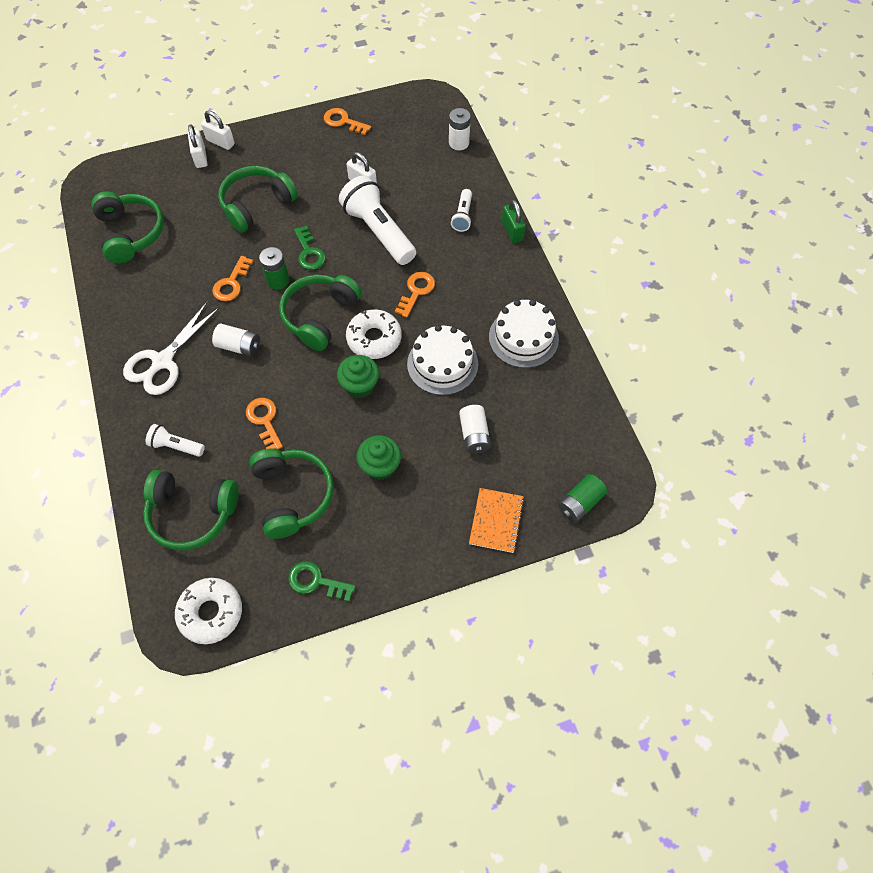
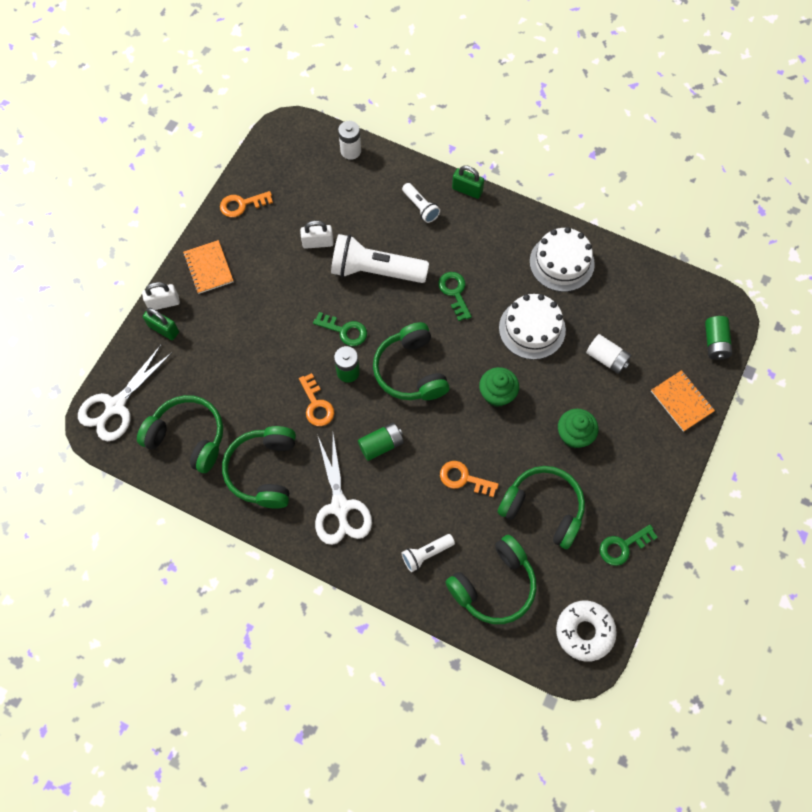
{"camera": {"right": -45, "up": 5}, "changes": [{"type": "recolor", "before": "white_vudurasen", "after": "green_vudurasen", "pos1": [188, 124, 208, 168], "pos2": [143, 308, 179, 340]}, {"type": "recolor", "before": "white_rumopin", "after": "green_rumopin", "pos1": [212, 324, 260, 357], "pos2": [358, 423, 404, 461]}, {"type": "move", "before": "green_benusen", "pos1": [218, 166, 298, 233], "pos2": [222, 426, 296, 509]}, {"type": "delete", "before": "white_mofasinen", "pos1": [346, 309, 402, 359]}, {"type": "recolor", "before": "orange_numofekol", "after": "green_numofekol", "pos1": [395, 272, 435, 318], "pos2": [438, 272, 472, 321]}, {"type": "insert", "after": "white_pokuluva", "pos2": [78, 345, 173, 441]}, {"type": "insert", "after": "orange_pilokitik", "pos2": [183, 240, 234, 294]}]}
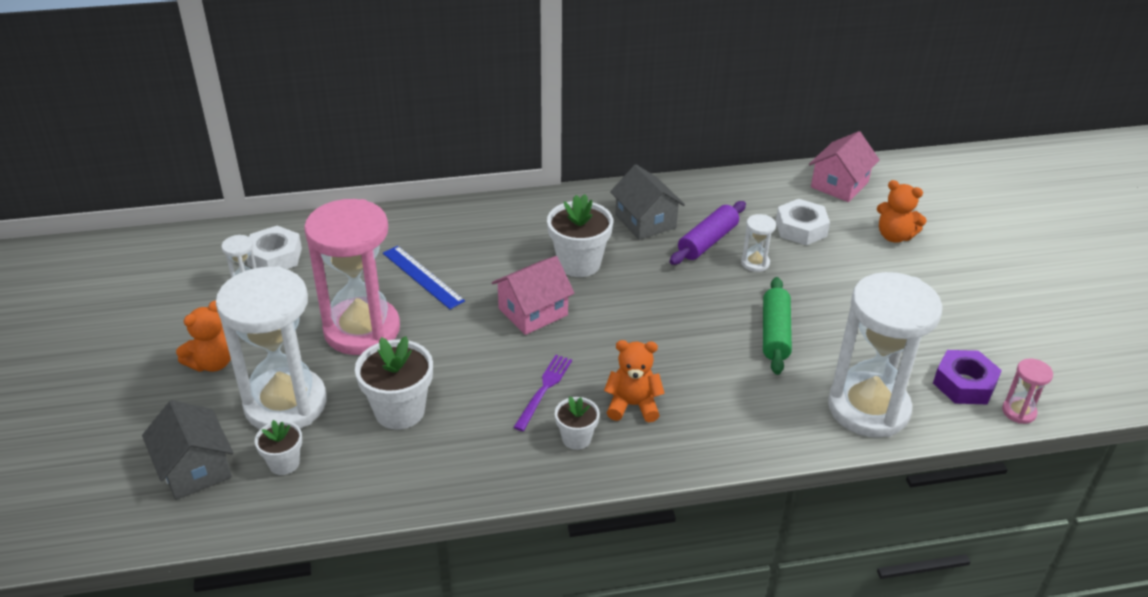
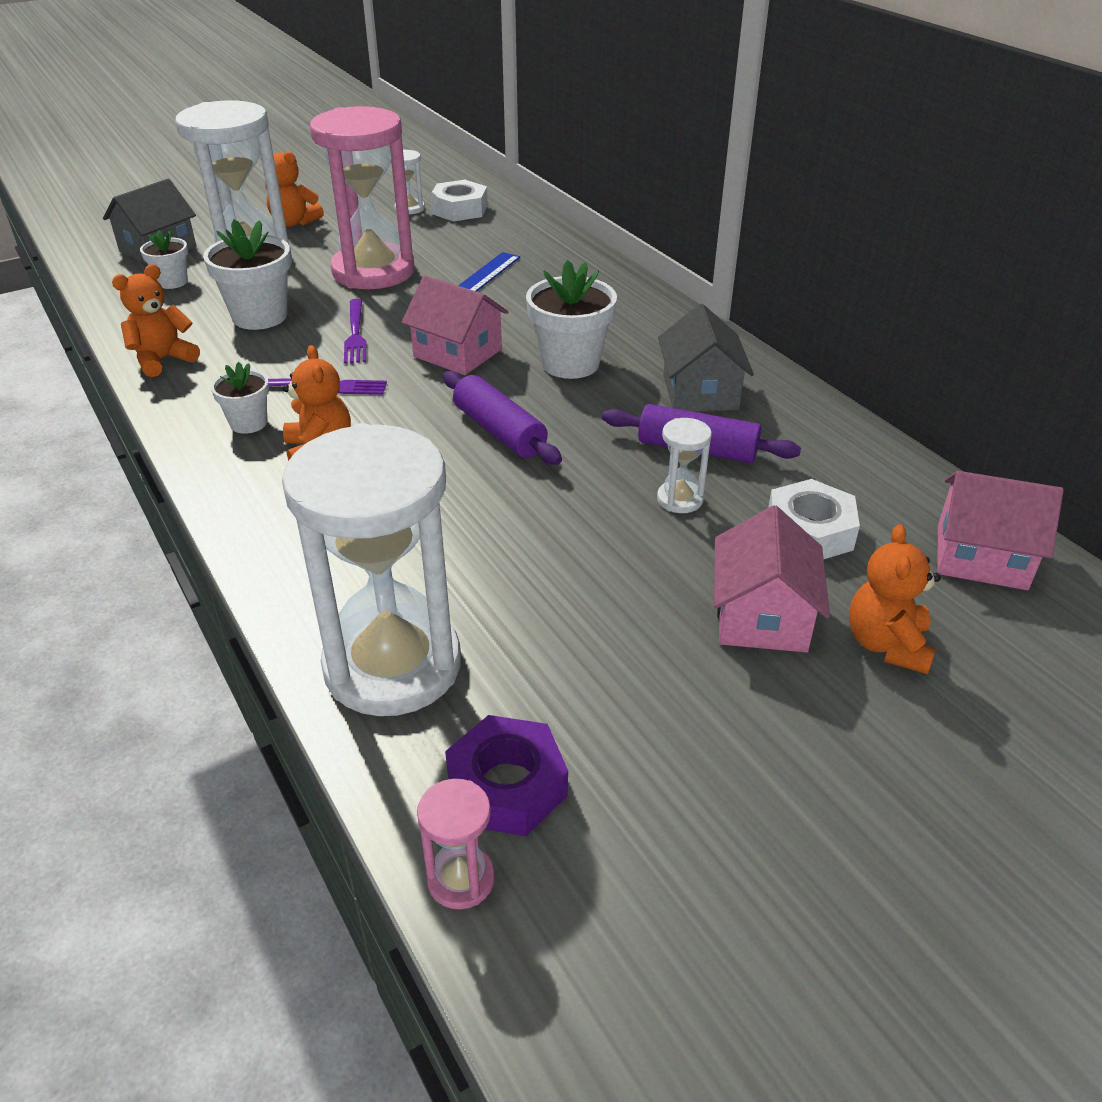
{"camera": {"right": 70, "up": 0}, "changes": [{"type": "rotate", "before": "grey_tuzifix", "pos1": [610, 165, 685, 240], "pos2": [658, 304, 754, 412], "turn": -45}, {"type": "delete", "before": "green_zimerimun", "pos1": [763, 277, 792, 375]}, {"type": "insert", "after": "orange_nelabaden", "pos2": [112, 264, 200, 377]}, {"type": "insert", "after": "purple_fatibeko", "pos2": [344, 299, 366, 364]}, {"type": "insert", "after": "purple_zimerimun", "pos2": [443, 371, 562, 465]}, {"type": "insert", "after": "pink_tuzifix", "pos2": [714, 505, 830, 653]}]}
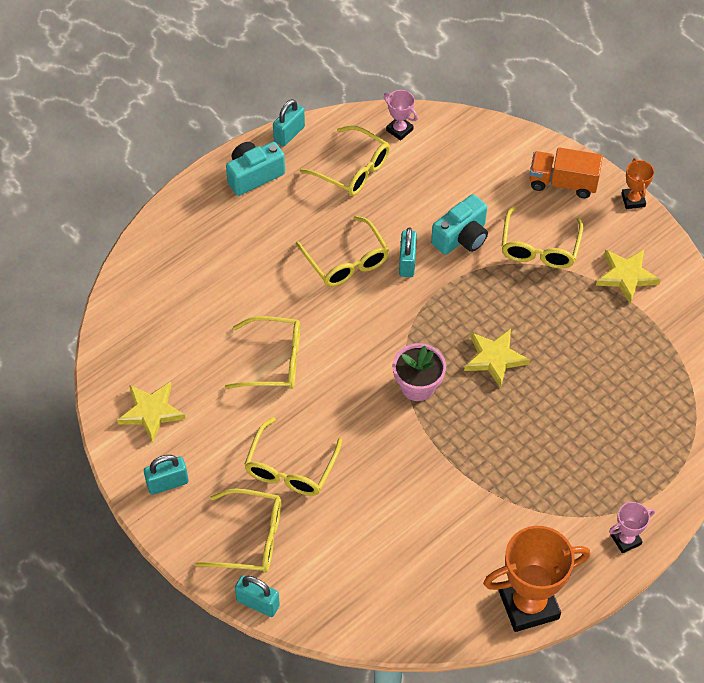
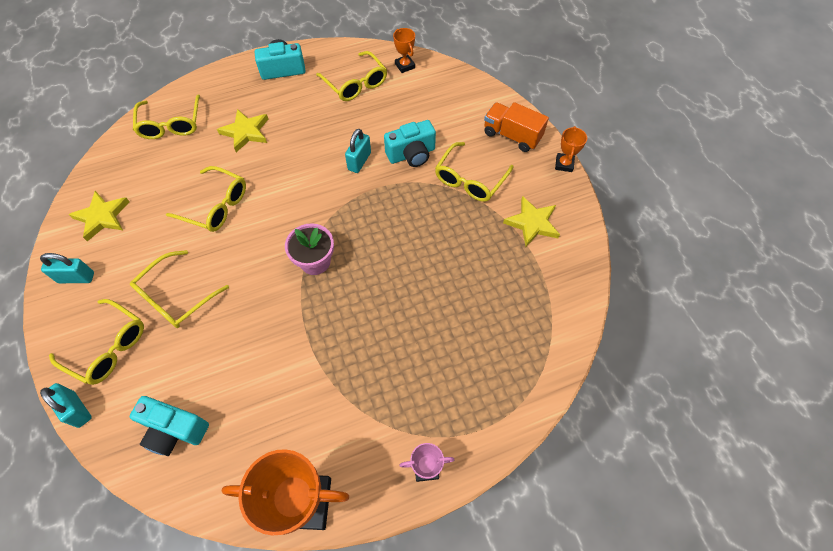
{"camera": {"right": 20, "up": 5}, "changes": [{"type": "delete", "before": "turquoise_vudurasen", "pos1": [273, 99, 305, 147]}, {"type": "move", "before": "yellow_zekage", "pos1": [296, 216, 390, 287], "pos2": [133, 94, 200, 139]}, {"type": "recolor", "before": "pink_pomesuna", "after": "orange_pomesuna", "pos1": [384, 90, 418, 141], "pos2": [393, 28, 415, 73]}, {"type": "move", "before": "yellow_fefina", "pos1": [464, 329, 530, 388], "pos2": [217, 109, 268, 152]}, {"type": "insert", "after": "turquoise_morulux", "pos2": [130, 396, 209, 456]}]}
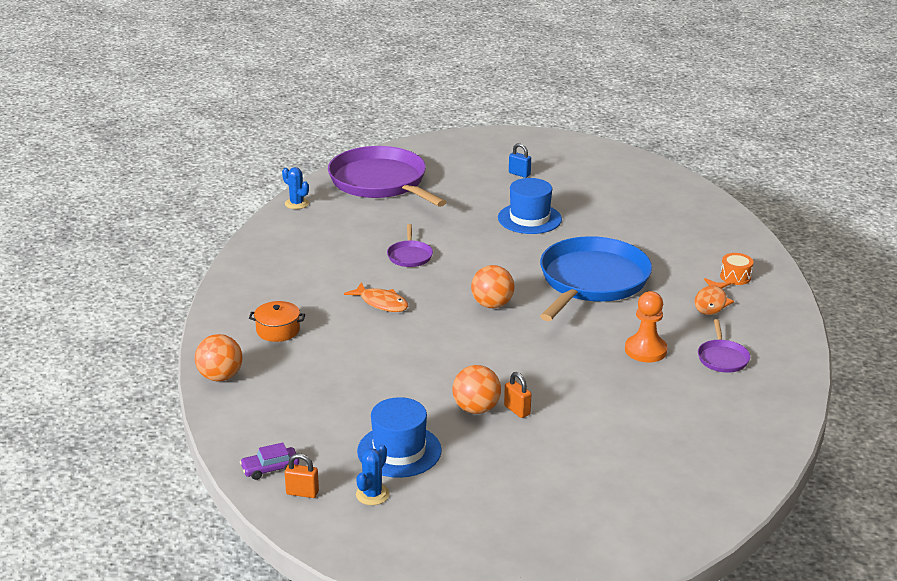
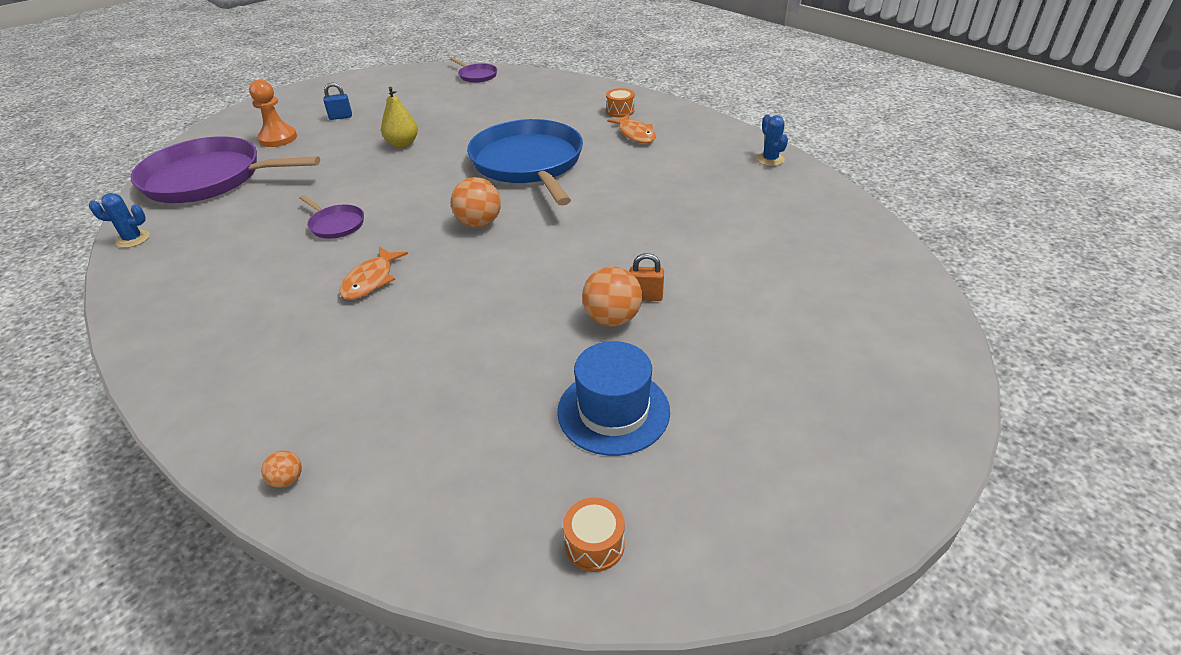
{"camera": {"right": -45, "up": 10}, "changes": [{"type": "resize", "before": "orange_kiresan", "pos1": [195, 334, 243, 381], "pos2": [261, 450, 302, 488], "scale": 0.5}, {"type": "delete", "before": "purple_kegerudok", "pos1": [240, 442, 299, 480]}, {"type": "delete", "before": "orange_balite", "pos1": [249, 301, 305, 342]}, {"type": "replace", "before": "orange_vudurasen", "after": "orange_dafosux", "pos1": [285, 454, 319, 498], "pos2": [563, 497, 625, 572]}, {"type": "rotate", "before": "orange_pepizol", "pos1": [344, 283, 408, 312], "pos2": [339, 247, 408, 300], "turn": 120}, {"type": "move", "before": "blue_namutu", "pos1": [356, 444, 390, 505], "pos2": [756, 114, 788, 166]}, {"type": "replace", "before": "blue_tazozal", "after": "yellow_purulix", "pos1": [498, 178, 562, 234], "pos2": [381, 87, 418, 148]}, {"type": "move", "before": "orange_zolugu", "pos1": [625, 291, 668, 362], "pos2": [249, 80, 297, 147]}, {"type": "move", "before": "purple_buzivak", "pos1": [698, 319, 750, 373], "pos2": [450, 57, 497, 83]}]}
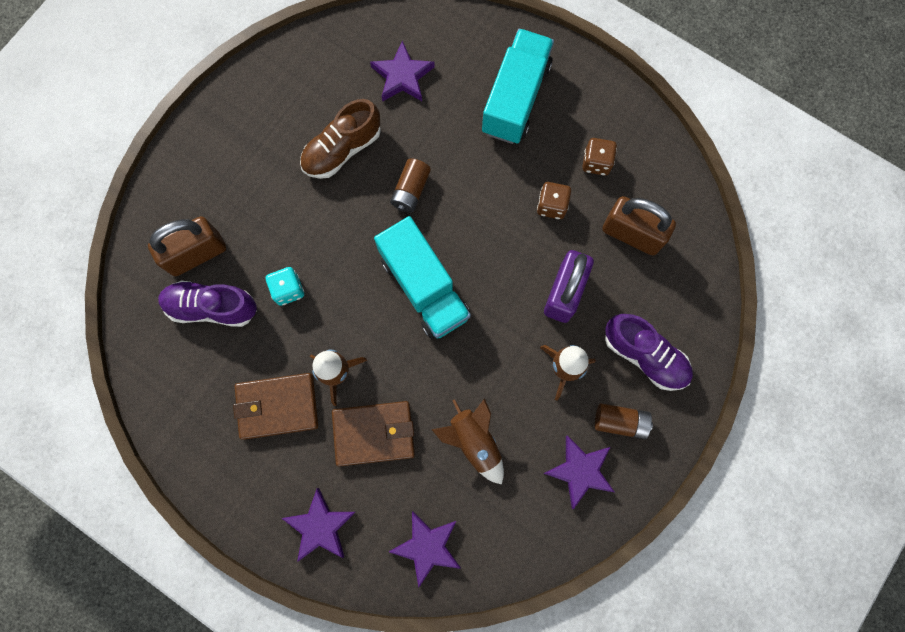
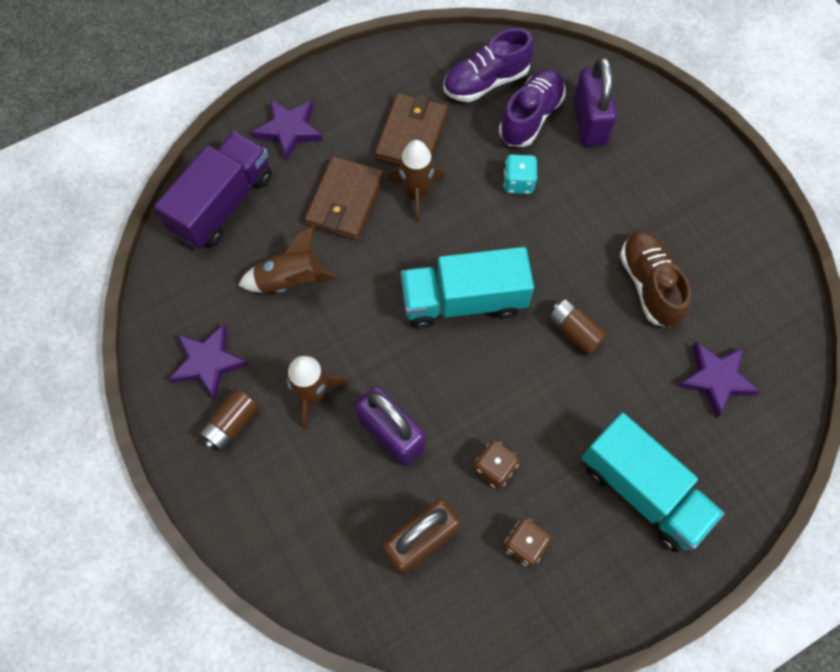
{"camera": {"right": 115, "up": -10}, "changes": [{"type": "recolor", "before": "brown_vudurasen", "after": "purple_vudurasen", "pos1": [148, 216, 226, 276], "pos2": [574, 57, 617, 146]}, {"type": "replace", "before": "purple_fefina", "after": "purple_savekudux", "pos1": [389, 511, 461, 588], "pos2": [154, 131, 272, 249]}, {"type": "move", "before": "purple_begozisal", "pos1": [605, 314, 693, 391], "pos2": [443, 28, 534, 102]}]}
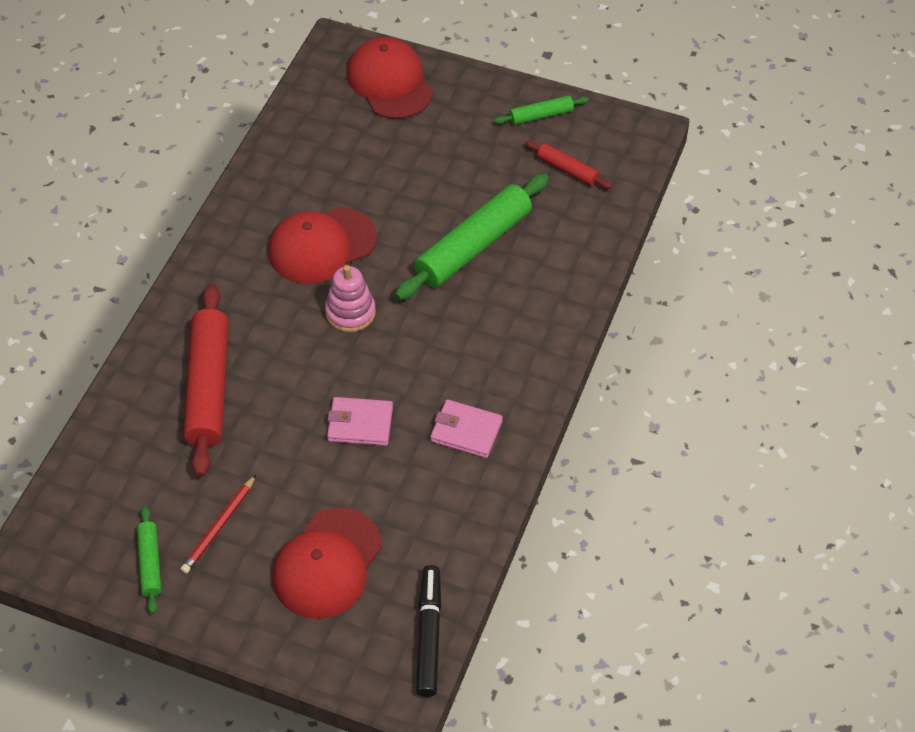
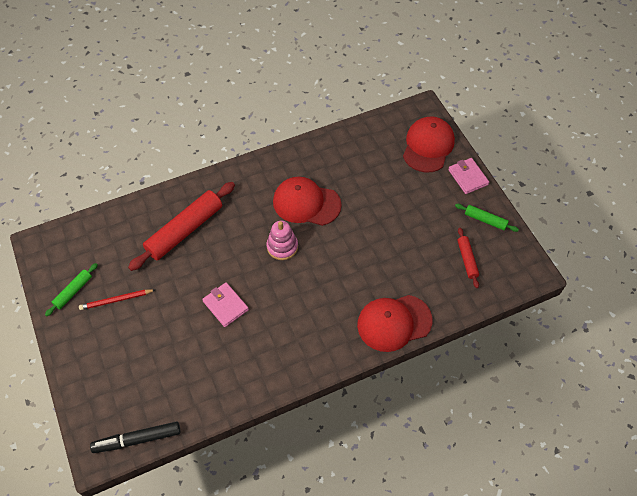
{"camera": {"right": 45, "up": 5}, "changes": [{"type": "move", "before": "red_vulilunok", "pos1": [273, 507, 382, 619], "pos2": [357, 295, 432, 352]}, {"type": "delete", "before": "green_zimerimun", "pos1": [395, 174, 549, 300]}, {"type": "rotate", "before": "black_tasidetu", "pos1": [416, 565, 441, 697], "pos2": [90, 421, 180, 453], "turn": -150}, {"type": "move", "before": "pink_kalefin", "pos1": [430, 399, 503, 458], "pos2": [448, 158, 489, 194]}]}
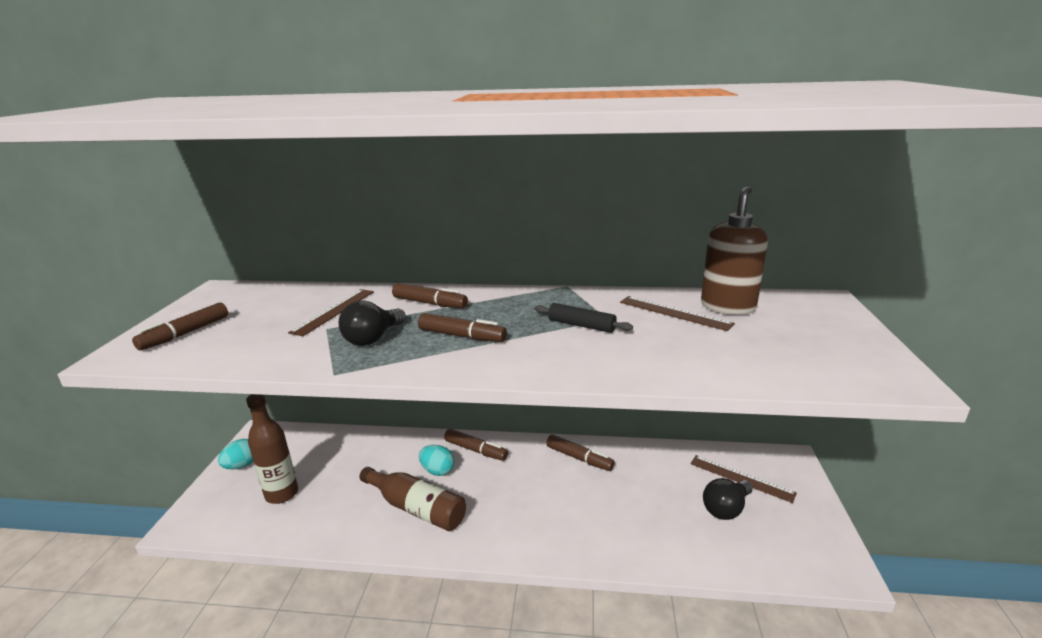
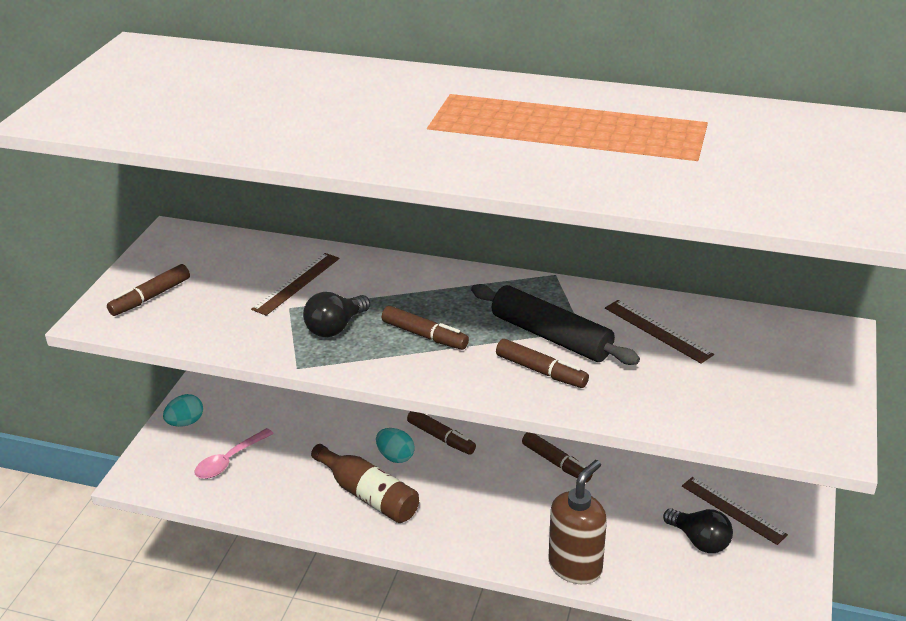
{"camera": {"right": 10, "up": 10}, "changes": [{"type": "replace", "before": "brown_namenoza", "after": "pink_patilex", "pos1": [246, 394, 298, 504], "pos2": [194, 428, 274, 479]}, {"type": "move", "before": "brown_tasidetu", "pos1": [392, 283, 468, 308], "pos2": [496, 339, 589, 388]}, {"type": "resize", "before": "black_zimerimun", "pos1": [535, 303, 633, 333], "pos2": [471, 284, 640, 365], "scale": 1.79}, {"type": "move", "before": "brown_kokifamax", "pos1": [701, 186, 768, 315], "pos2": [549, 460, 607, 584]}, {"type": "rotate", "before": "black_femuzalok", "pos1": [703, 478, 753, 520], "pos2": [663, 509, 733, 553], "turn": -105}]}
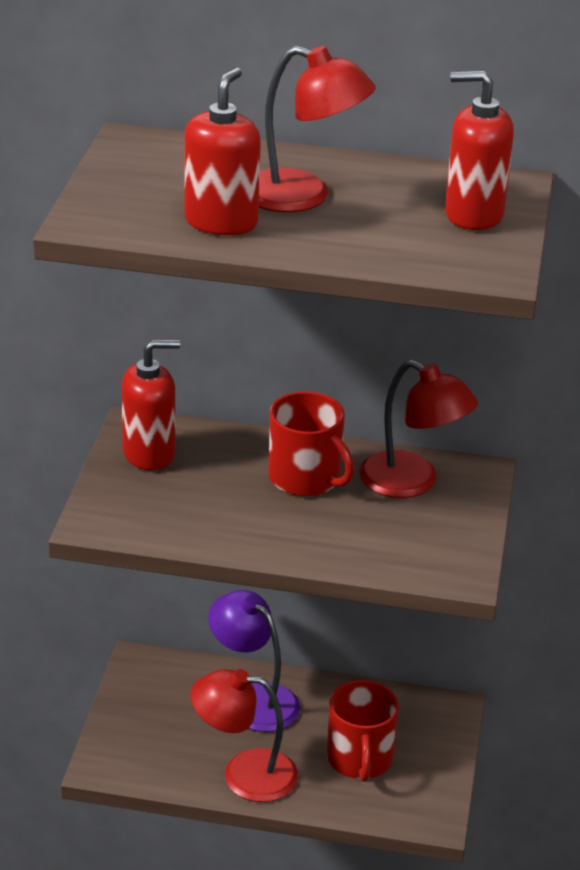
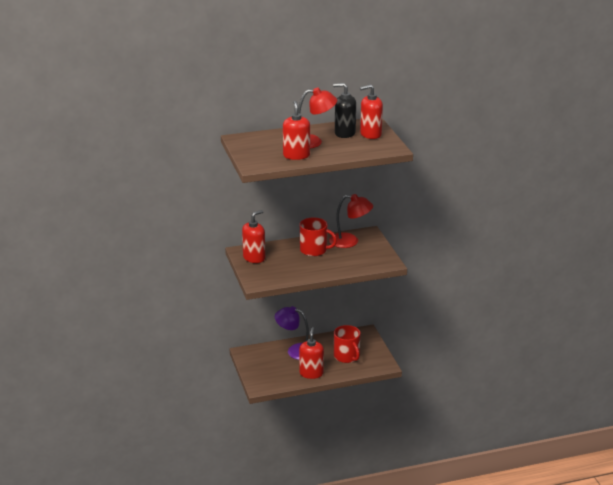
{"camera": {"right": -25, "up": -5}, "changes": [{"type": "replace", "before": "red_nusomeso", "after": "red_kokifamax", "pos1": [190, 669, 298, 802], "pos2": [299, 327, 324, 379]}, {"type": "insert", "after": "black_kokifamax", "pos2": [333, 83, 356, 138]}]}
